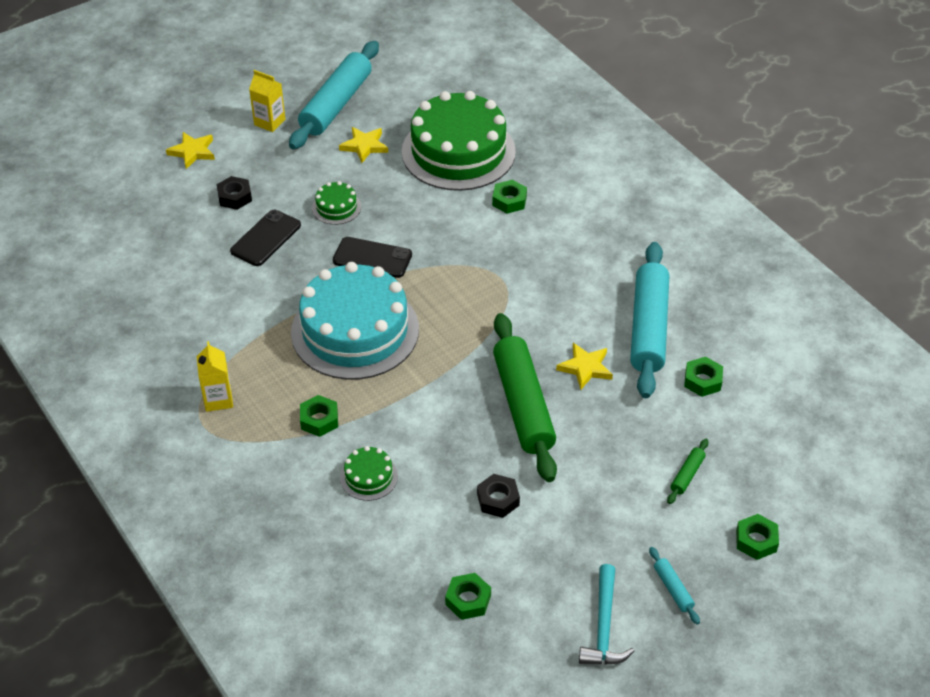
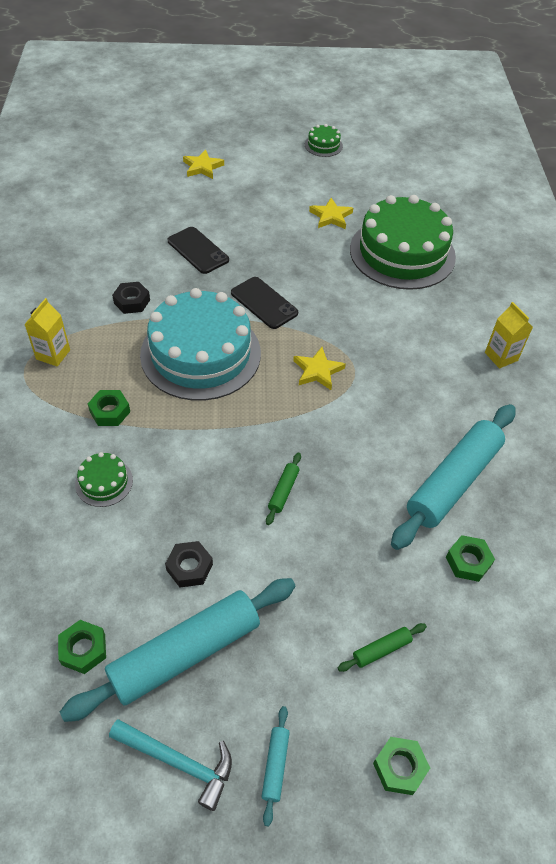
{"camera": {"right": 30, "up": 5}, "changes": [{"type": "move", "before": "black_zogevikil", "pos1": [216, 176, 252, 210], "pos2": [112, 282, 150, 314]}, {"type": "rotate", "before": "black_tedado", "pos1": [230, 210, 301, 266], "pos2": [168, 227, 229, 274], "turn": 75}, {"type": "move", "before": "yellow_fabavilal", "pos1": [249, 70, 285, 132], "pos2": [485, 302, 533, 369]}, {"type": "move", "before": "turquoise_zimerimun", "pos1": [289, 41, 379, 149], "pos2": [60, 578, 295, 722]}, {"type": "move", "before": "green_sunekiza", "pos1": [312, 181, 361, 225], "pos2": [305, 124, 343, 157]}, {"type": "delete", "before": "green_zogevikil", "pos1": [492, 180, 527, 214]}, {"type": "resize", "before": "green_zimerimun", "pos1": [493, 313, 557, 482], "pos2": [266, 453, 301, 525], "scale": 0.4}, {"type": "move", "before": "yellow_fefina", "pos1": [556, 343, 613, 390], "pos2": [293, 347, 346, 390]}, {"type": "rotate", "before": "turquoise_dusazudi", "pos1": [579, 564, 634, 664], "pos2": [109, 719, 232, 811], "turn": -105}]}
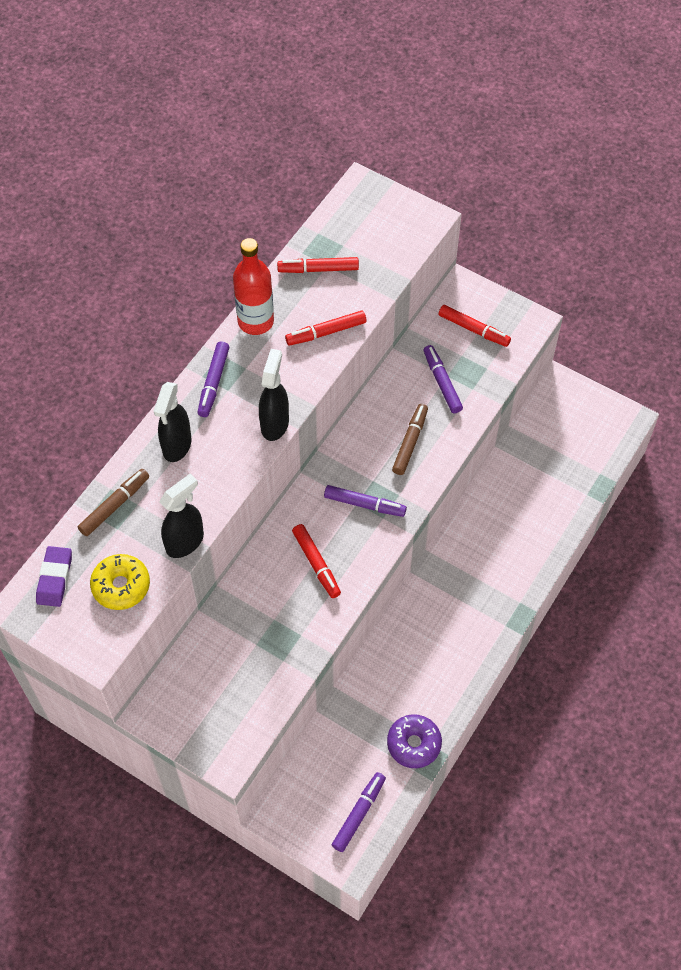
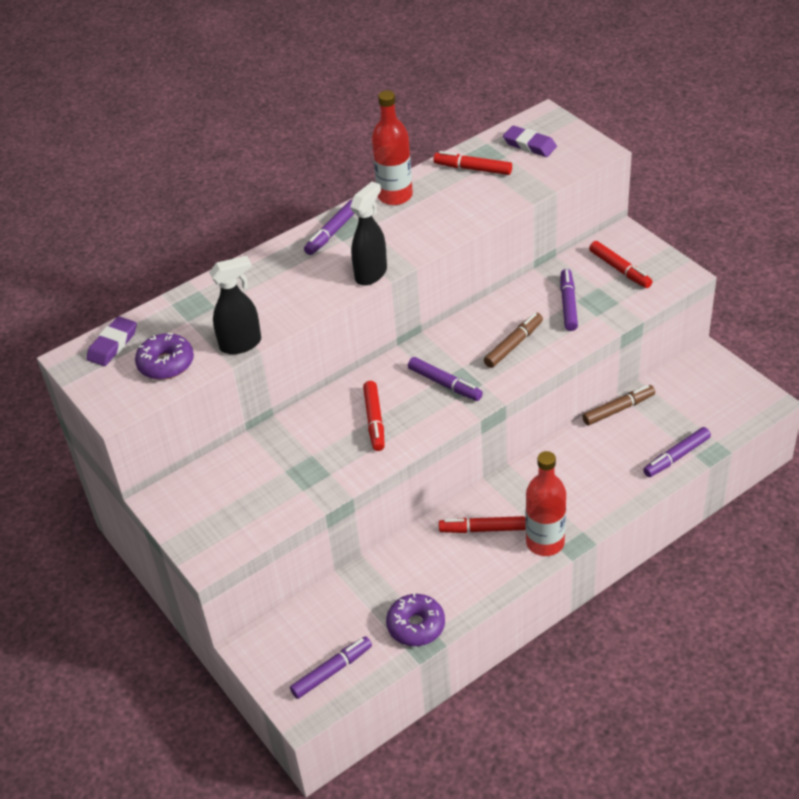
{"camera": {"right": 25, "up": -15}, "changes": [{"type": "move", "before": "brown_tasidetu", "pos1": [78, 469, 149, 536], "pos2": [582, 385, 655, 425]}, {"type": "recolor", "before": "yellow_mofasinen", "after": "purple_mofasinen", "pos1": [90, 554, 150, 610], "pos2": [135, 333, 194, 380]}, {"type": "delete", "before": "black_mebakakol", "pos1": [154, 382, 192, 462]}, {"type": "move", "before": "red_tasidetu", "pos1": [285, 310, 366, 346], "pos2": [439, 516, 526, 533]}, {"type": "insert", "after": "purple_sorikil", "pos2": [503, 126, 557, 157]}, {"type": "insert", "after": "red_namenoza", "pos2": [526, 451, 566, 556]}, {"type": "insert", "after": "purple_tasidetu", "pos2": [643, 427, 711, 477]}]}
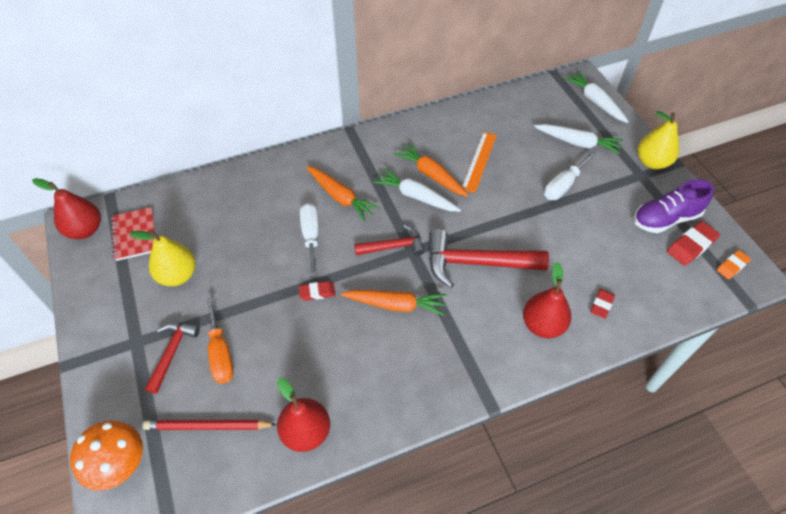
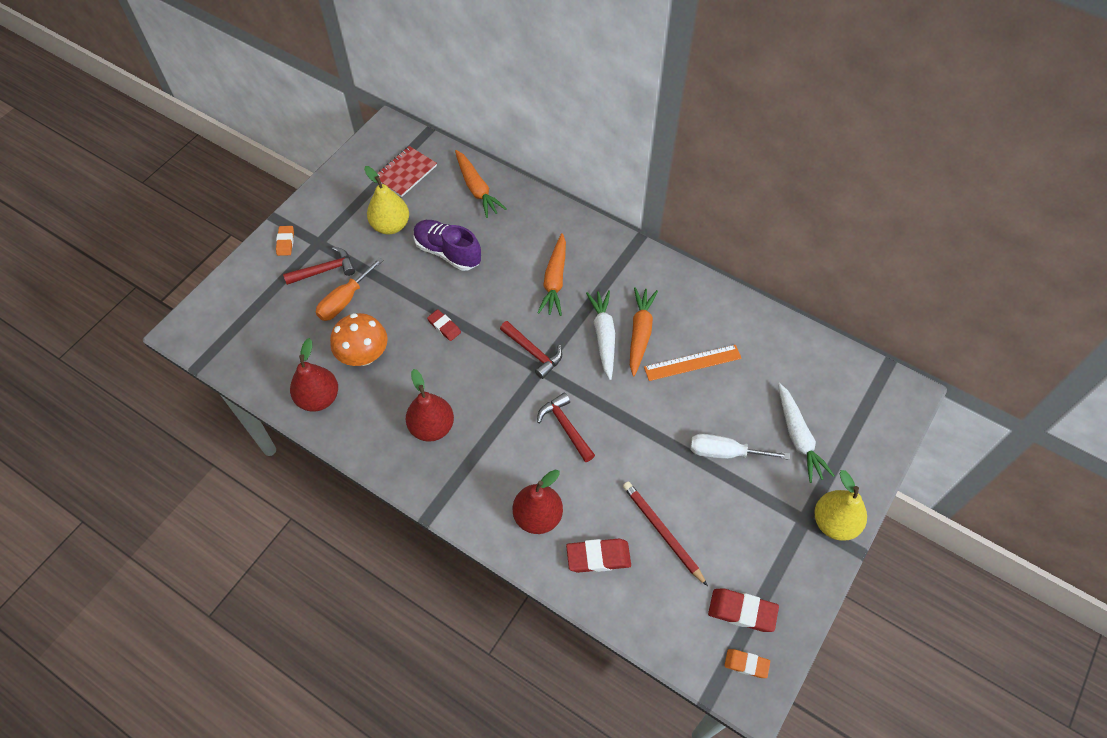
{"camera": {"right": 55, "up": 5}, "changes": [{"type": "move", "before": "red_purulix", "pos1": [32, 178, 101, 239], "pos2": [406, 369, 454, 442]}, {"type": "move", "before": "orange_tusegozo", "pos1": [70, 421, 143, 491], "pos2": [330, 313, 388, 366]}, {"type": "move", "before": "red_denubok", "pos1": [142, 420, 277, 430], "pos2": [623, 481, 708, 586]}, {"type": "delete", "before": "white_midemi", "pos1": [300, 203, 319, 276]}, {"type": "move", "before": "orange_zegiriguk", "pos1": [341, 290, 447, 316], "pos2": [455, 150, 506, 218]}, {"type": "resize", "before": "red_dusazudi", "pos1": [429, 229, 549, 288], "pos2": [537, 392, 595, 462], "scale": 0.59}, {"type": "delete", "before": "white_zegiriguk", "pos1": [564, 71, 629, 123]}, {"type": "resize", "before": "red_sorikil", "pos1": [590, 289, 615, 319], "pos2": [566, 539, 631, 573], "scale": 1.58}, {"type": "move", "before": "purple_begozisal", "pos1": [634, 179, 714, 233], "pos2": [413, 220, 481, 271]}, {"type": "insert", "after": "orange_sorikil", "pos2": [276, 226, 294, 256]}]}
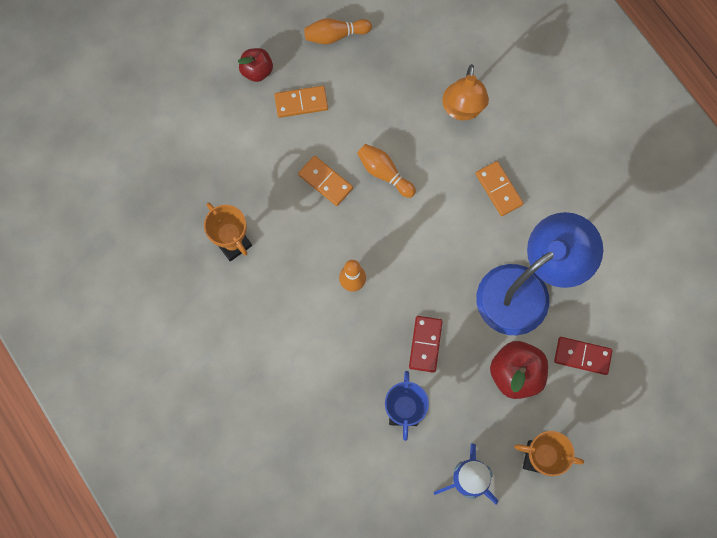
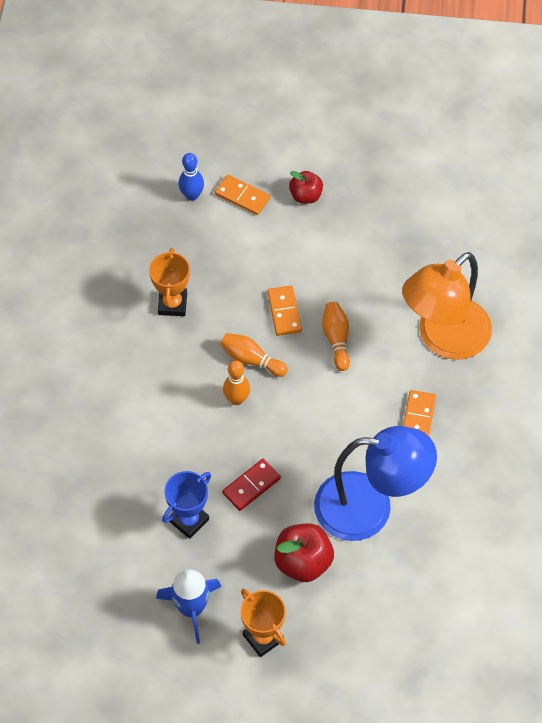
{"camera": {"right": 40, "up": -15}, "changes": [{"type": "move", "before": "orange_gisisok", "pos1": [274, 86, 328, 118], "pos2": [215, 175, 270, 215]}, {"type": "move", "before": "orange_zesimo", "pos1": [304, 18, 372, 44], "pos2": [220, 333, 288, 377]}, {"type": "resize", "before": "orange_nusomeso", "pos1": [442, 64, 489, 120], "pos2": [402, 252, 492, 360], "scale": 1.65}, {"type": "delete", "before": "red_gisisok", "pos1": [554, 337, 613, 375]}, {"type": "insert", "after": "blue_zesimo", "pos2": [178, 153, 204, 201]}]}
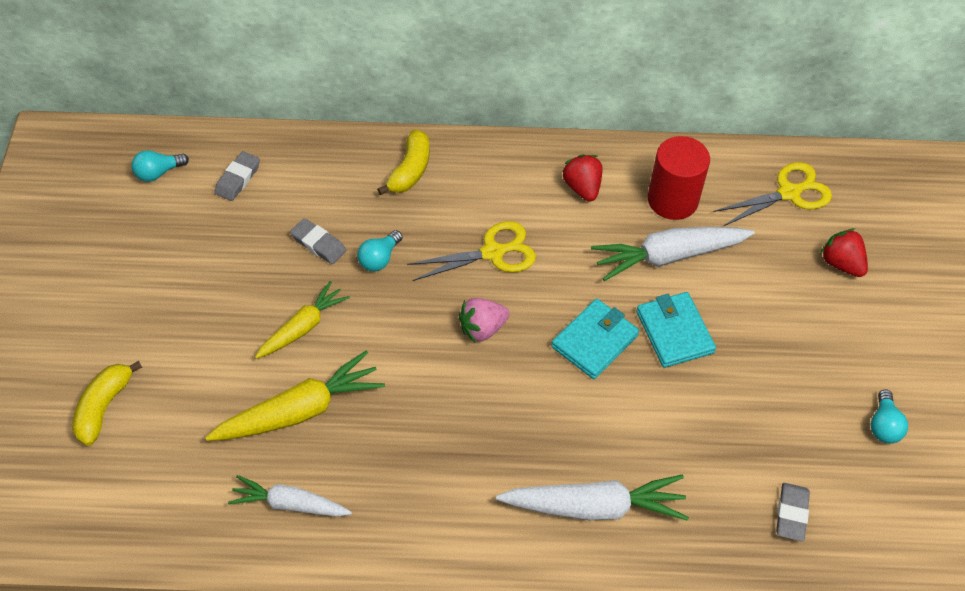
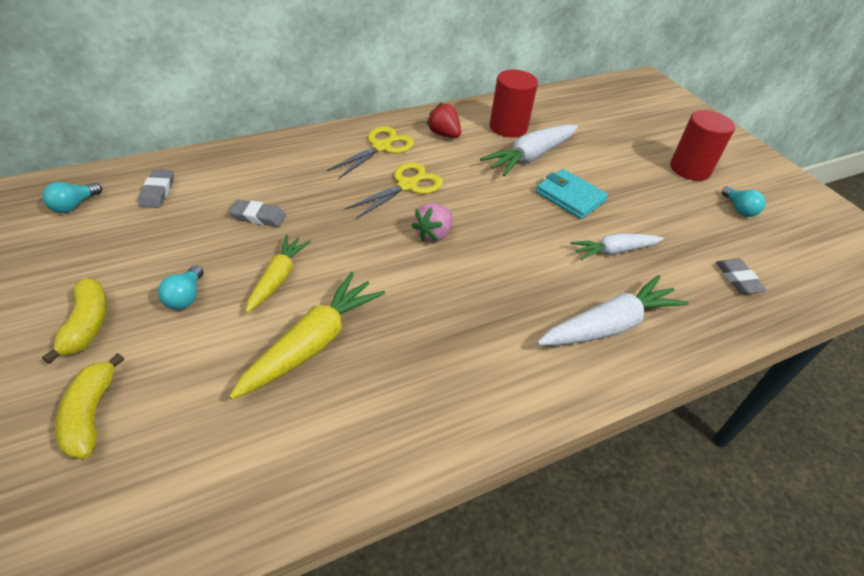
{"camera": {"right": -30, "up": -10}, "changes": [{"type": "move", "before": "white_zegiriguk", "pos1": [228, 475, 352, 517], "pos2": [570, 234, 664, 260]}, {"type": "move", "before": "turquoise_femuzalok", "pos1": [357, 230, 403, 271], "pos2": [158, 265, 204, 310]}, {"type": "move", "before": "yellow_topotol", "pos1": [377, 130, 430, 195], "pos2": [42, 278, 107, 364]}, {"type": "delete", "before": "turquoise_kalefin", "pos1": [551, 299, 639, 379]}, {"type": "move", "before": "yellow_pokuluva", "pos1": [714, 162, 832, 226], "pos2": [327, 126, 414, 179]}, {"type": "delete", "before": "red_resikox", "pos1": [820, 229, 868, 277]}, {"type": "insert", "after": "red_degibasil", "pos2": [670, 110, 735, 181]}]}
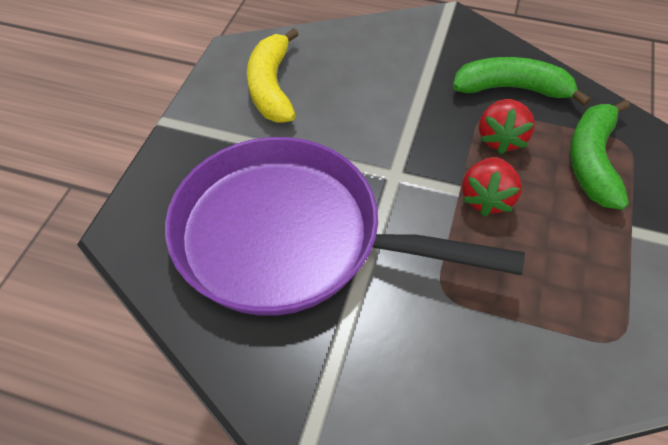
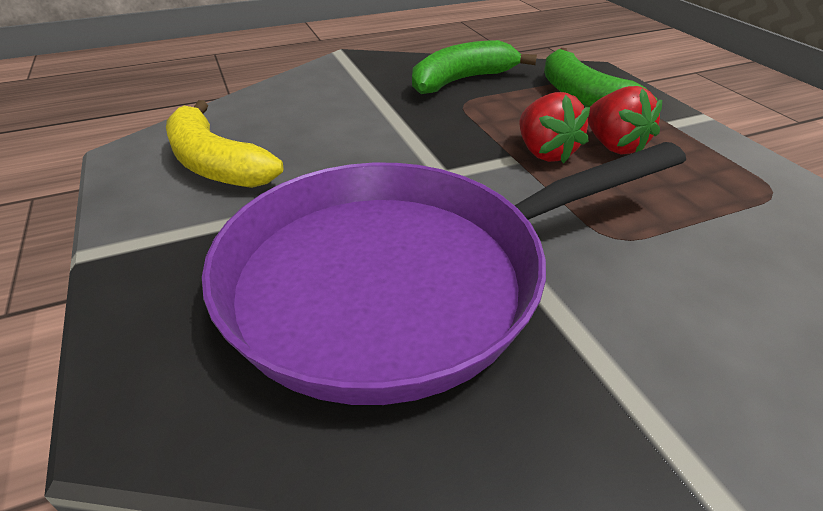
{"camera": {"right": -40, "up": -15}, "changes": [{"type": "move", "before": "red_resikox", "pos1": [479, 99, 535, 154], "pos2": [588, 86, 662, 155]}]}
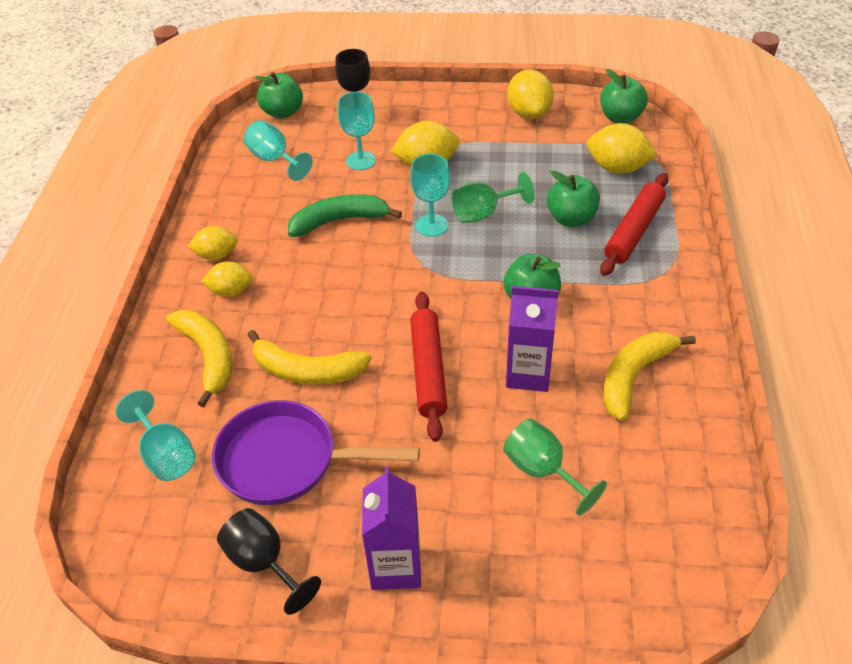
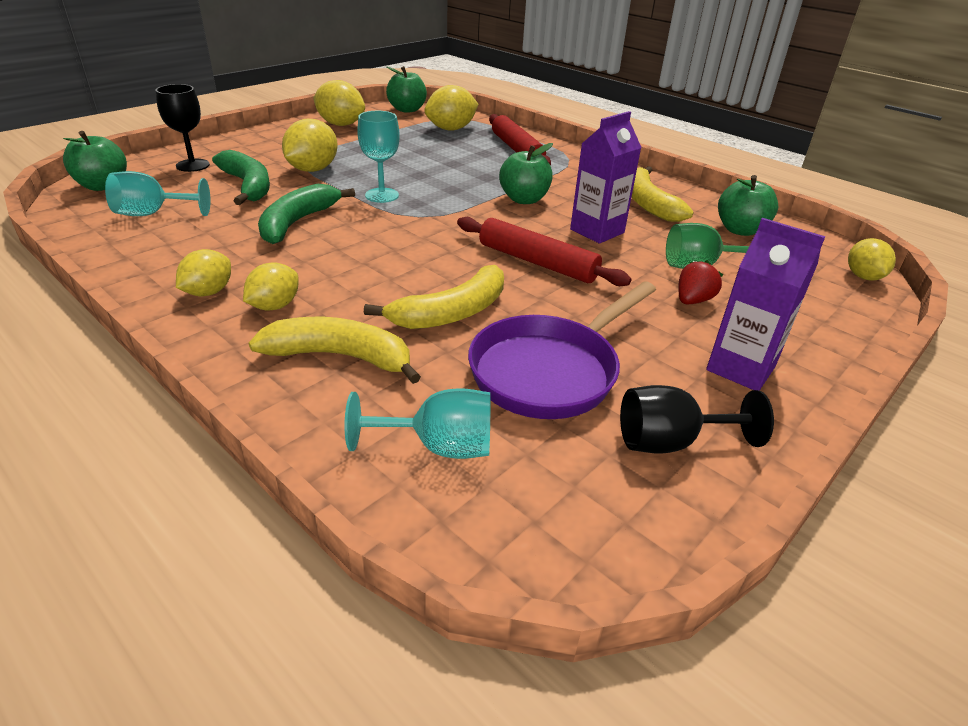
{"camera": {"right": -55, "up": -10}, "changes": [{"type": "replace", "before": "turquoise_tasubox", "after": "green_topotol", "pos1": [338, 92, 376, 170], "pos2": [212, 150, 270, 205]}, {"type": "delete", "before": "green_tasubox", "pos1": [452, 172, 534, 223]}, {"type": "move", "before": "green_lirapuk", "pos1": [547, 170, 600, 227], "pos2": [718, 175, 778, 236]}, {"type": "insert", "after": "red_resikox", "pos2": [678, 260, 723, 304]}, {"type": "insert", "after": "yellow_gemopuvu", "pos2": [848, 238, 896, 281]}]}
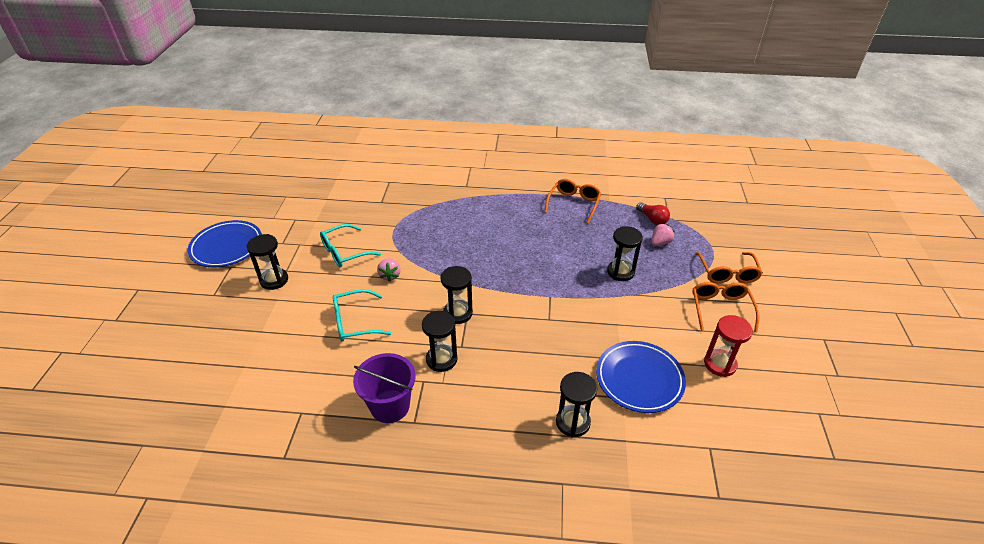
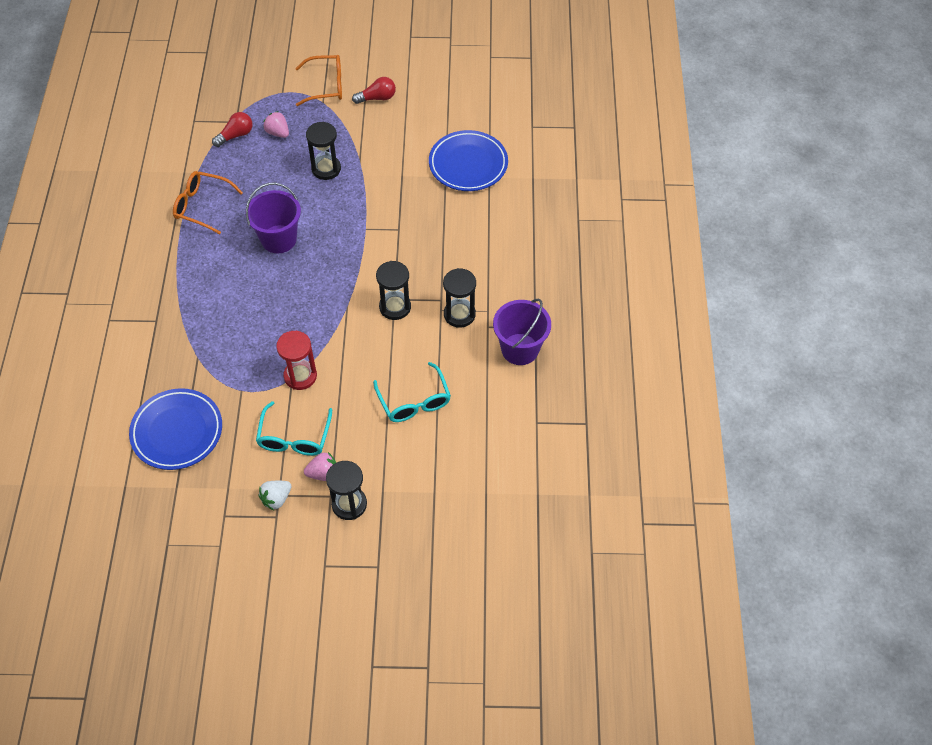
{"camera": {"right": -95, "up": 15}, "changes": [{"type": "move", "before": "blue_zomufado", "pos1": [188, 220, 262, 267], "pos2": [129, 388, 222, 470]}, {"type": "rotate", "before": "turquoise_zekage", "pos1": [320, 224, 381, 267], "pos2": [256, 401, 332, 456], "turn": 45}, {"type": "move", "before": "pink_resikox", "pos1": [377, 258, 401, 282], "pos2": [304, 452, 336, 481]}, {"type": "delete", "before": "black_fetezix", "pos1": [556, 372, 597, 438]}, {"type": "replace", "before": "orange_zekage", "after": "red_femuzalok", "pos1": [692, 282, 760, 332], "pos2": [352, 77, 396, 104]}, {"type": "move", "before": "red_fetezix", "pos1": [704, 315, 753, 377], "pos2": [276, 331, 317, 390]}, {"type": "insert", "after": "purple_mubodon", "pos2": [246, 182, 301, 253]}, {"type": "insert", "after": "white_resikox", "pos2": [259, 481, 291, 510]}]}
